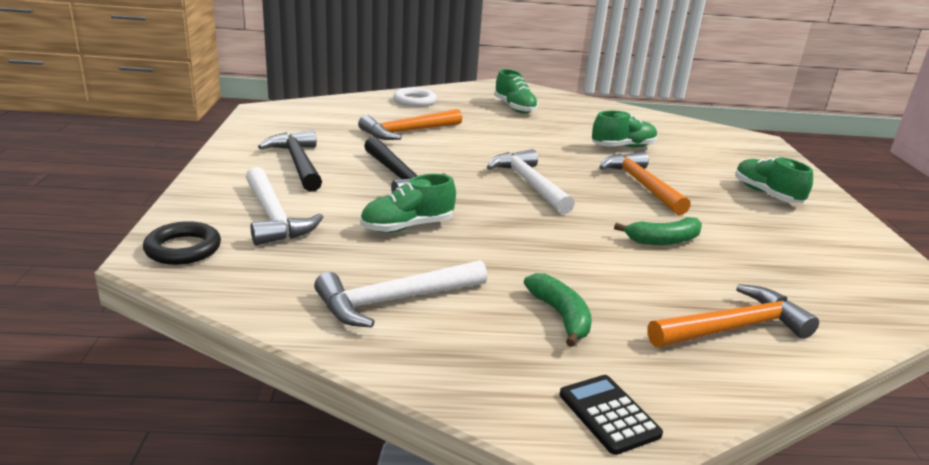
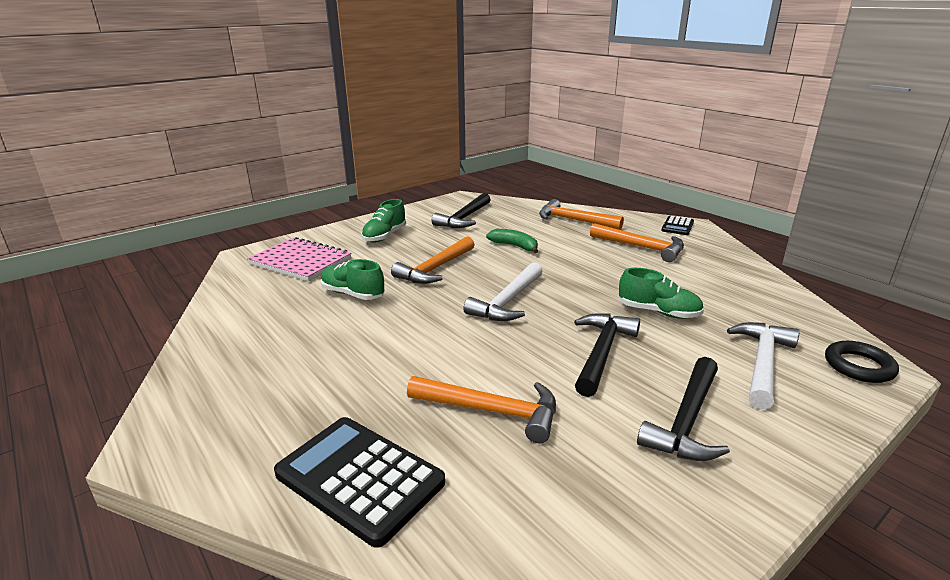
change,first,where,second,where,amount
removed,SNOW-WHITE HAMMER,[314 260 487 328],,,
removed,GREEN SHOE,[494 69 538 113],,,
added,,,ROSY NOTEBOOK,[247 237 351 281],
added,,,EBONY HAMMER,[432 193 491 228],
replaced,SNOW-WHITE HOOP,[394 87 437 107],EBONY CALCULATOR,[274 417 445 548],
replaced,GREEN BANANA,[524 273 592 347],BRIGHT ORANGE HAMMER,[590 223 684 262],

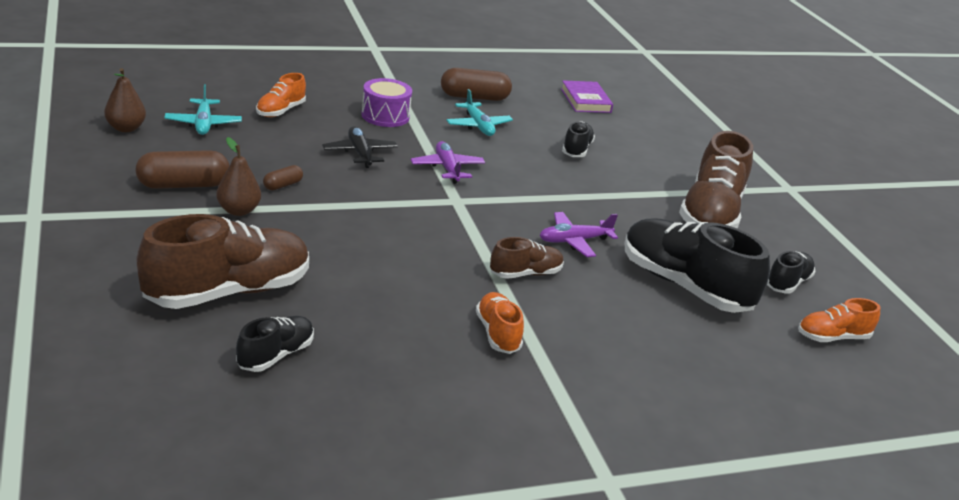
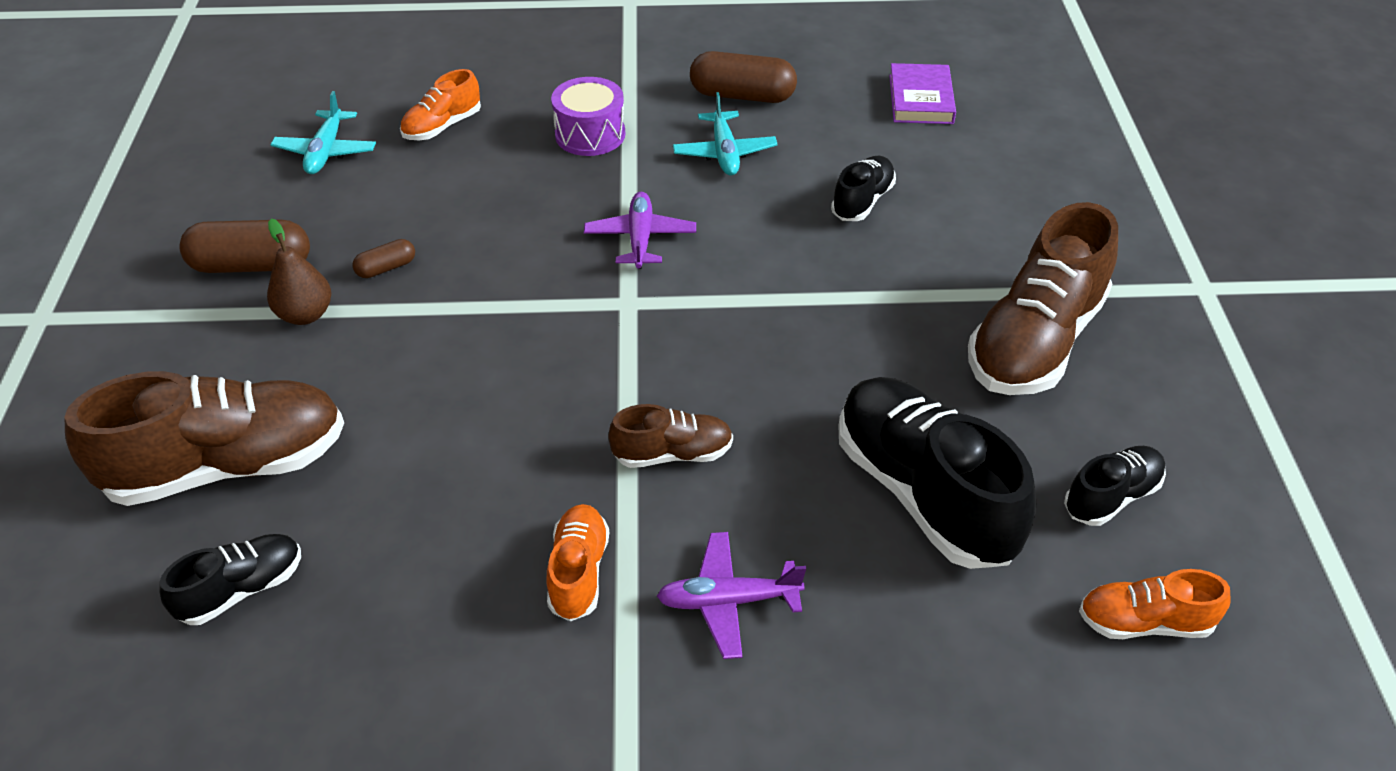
change,first,where,second,where,amount
removed,RUSSET TOY PEAR,[104 68 146 132],,,
removed,EBONY PLANE,[322 126 398 168],,,
moved,VIOLET PLANE,[540 212 618 257],,[657 532 806 659],

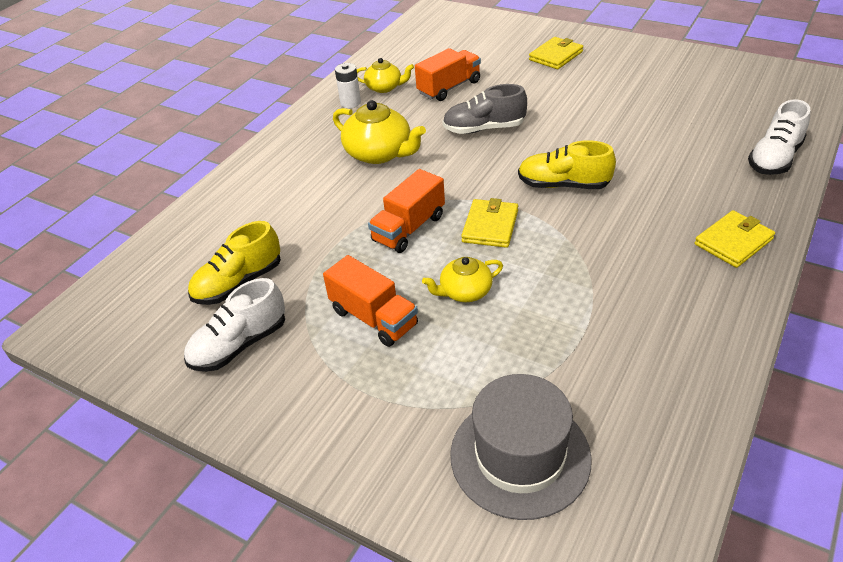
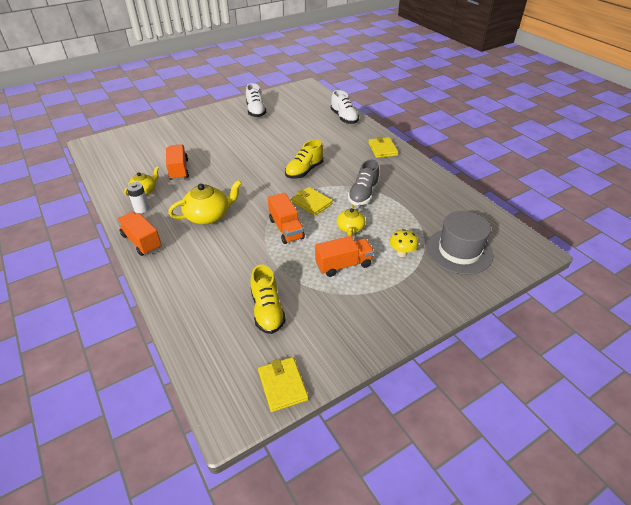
change,first,where,second,where,amount
added,,,BRIGHT ORANGE TRUCK,[117 212 162 256],
added,,,GOLDEN MUSHROOM,[389 229 418 257],
moved,SNOW-WHITE SHOE,[184 278 285 372],,[246 83 266 117],
moved,ASH-GREY SHOE,[443 84 527 134],,[348 160 379 205],
moved,GOLDEN WALLET,[529 37 583 69],,[258 357 308 412],

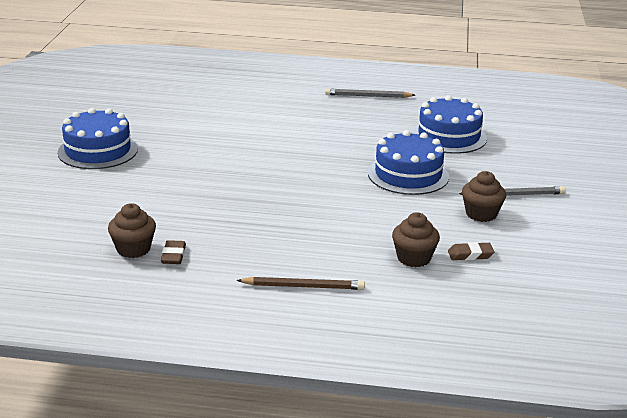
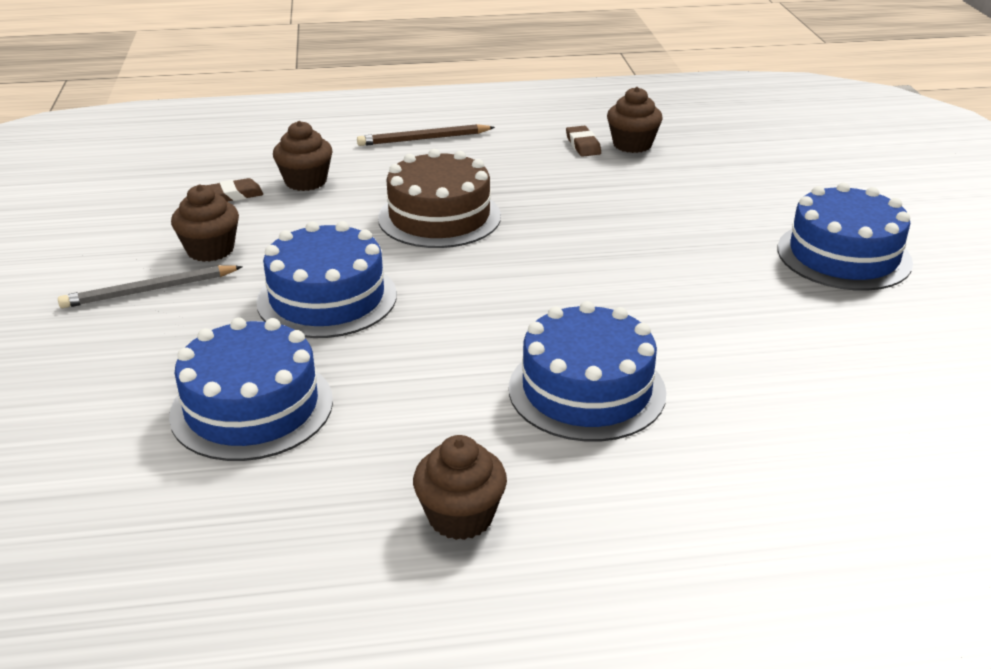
change,first,where,second,where,amount
added,,,RUSSET CAKE,[378 149 501 248],
added,,,BLUE CAKE,[509 301 666 441],
replaced,ASH-GREY PENCIL,[325 89 415 98],RUSSET CUPCAKE,[413 435 507 540],

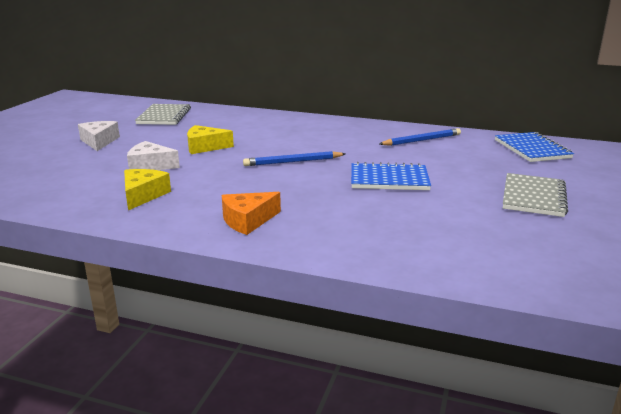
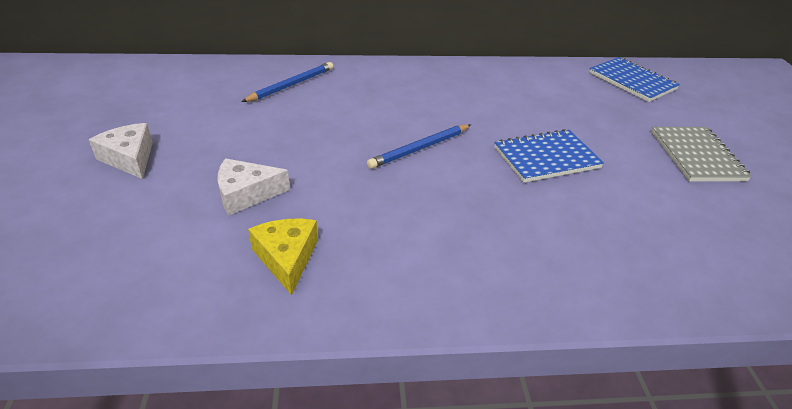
change,first,where,second,where,amount
removed,ASH-GREY NOTEBOOK,[135 104 191 125],,,
removed,GOLDEN CHEESE WEDGE,[187 125 234 154],,,
removed,BRIGHT ORANGE CHEESE WEDGE,[222 192 281 235],,,
moved,BLUE PENCIL,[379 128 461 146],,[241 62 334 102],

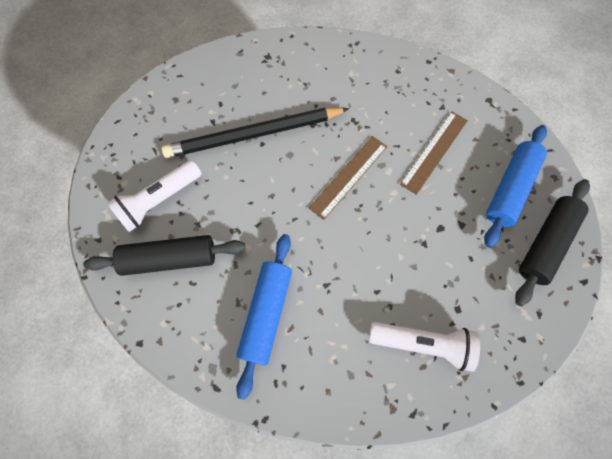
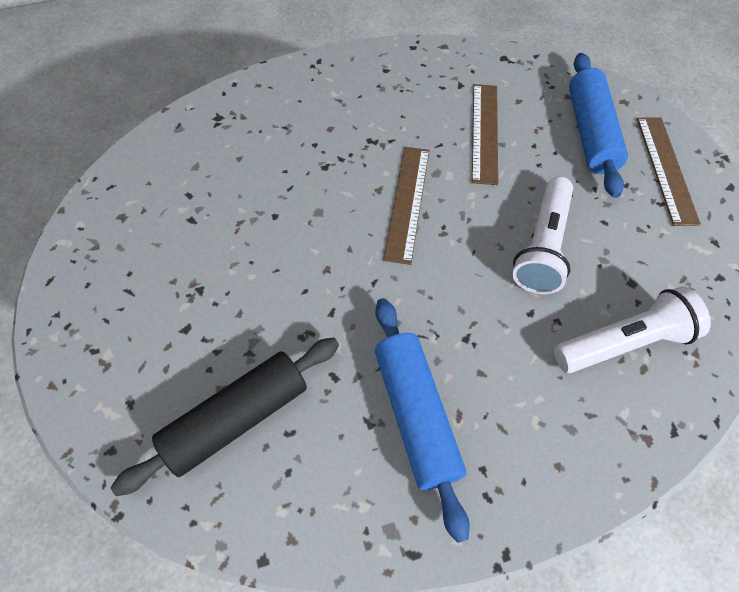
change,first,where,second,where,amount
removed,EBONY PENCIL,[161 107 349 158],,,
moved,SNOW-WHITE POCKET TORCH,[107 160 201 232],,[512 177 573 294],
replaced,EBONY ROLLING PIN,[515 179 590 306],RUSSET RULER,[637 117 701 226],

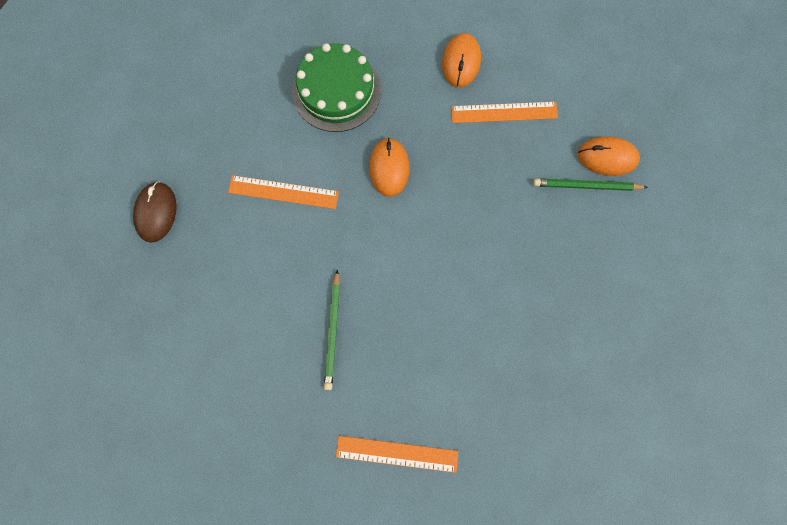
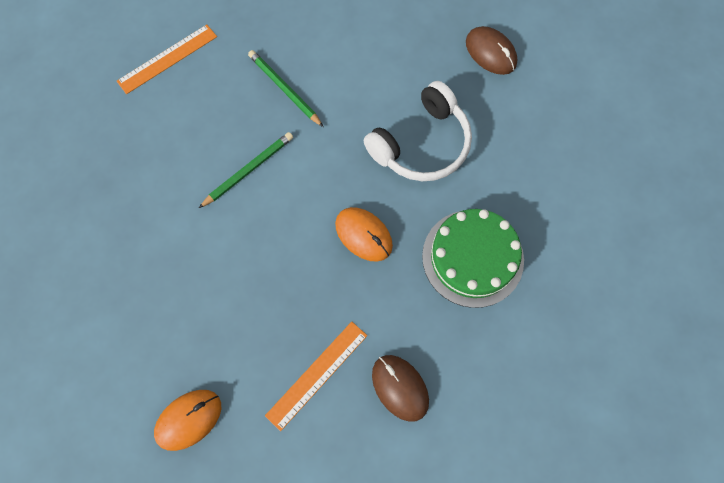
change,first,where,second,where,amount
moved,GREEN PENCIL,[533 178 648 191],,[199 132 293 208],
replaced,BRIGHT ORANGE RULER,[228 175 339 209],SNOW-WHITE HEADPHONES,[364 81 472 181],
recoloured,BRIGHT ORANGE MOUSE,[442 33 481 87],RUSSET MOUSE,[372 355 429 422],

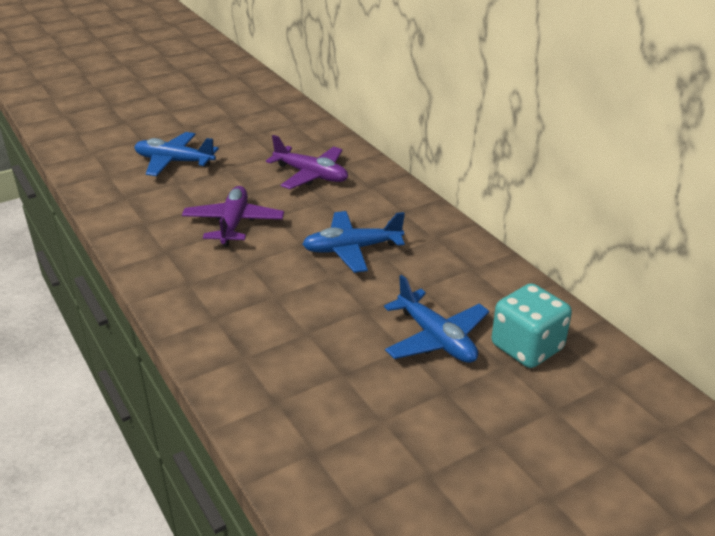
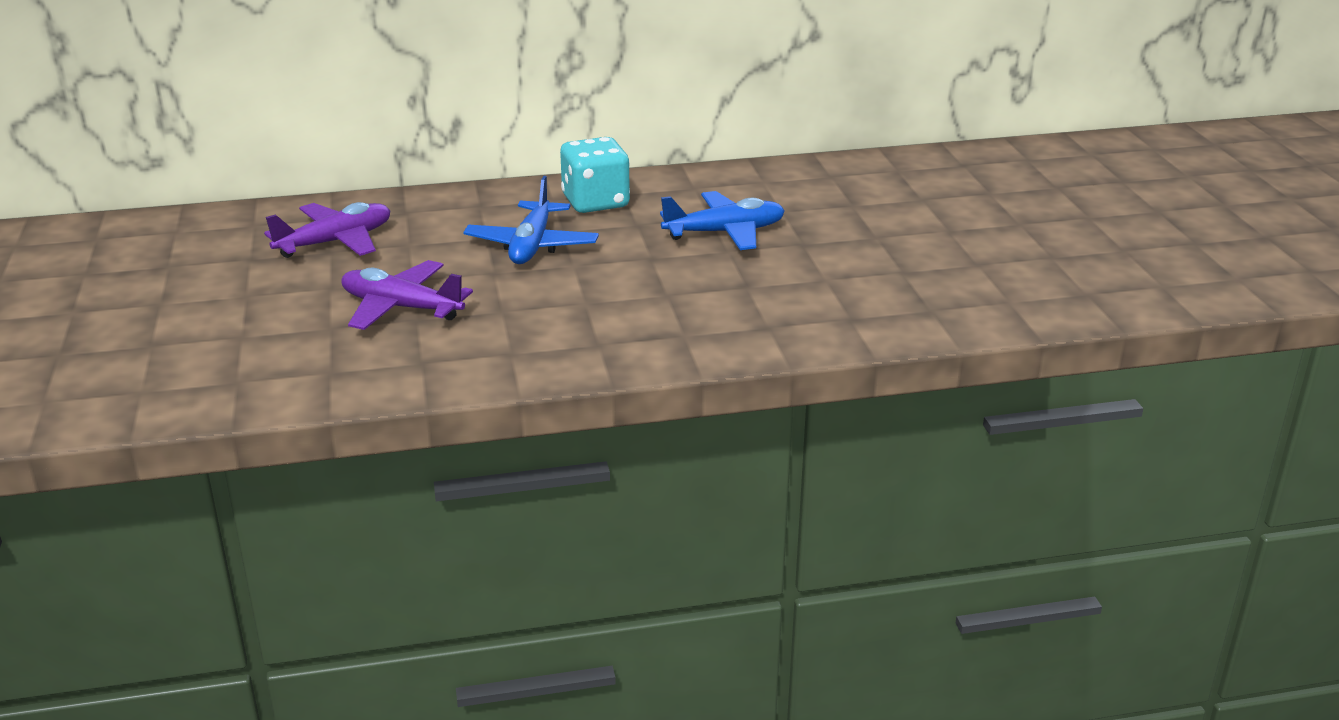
change,first,where,second,where,amount
removed,BLUE PLANE,[134 132 219 176],,,
moved,TEAL GAME DIE,[491 283 572 368],,[560 137 630 213],

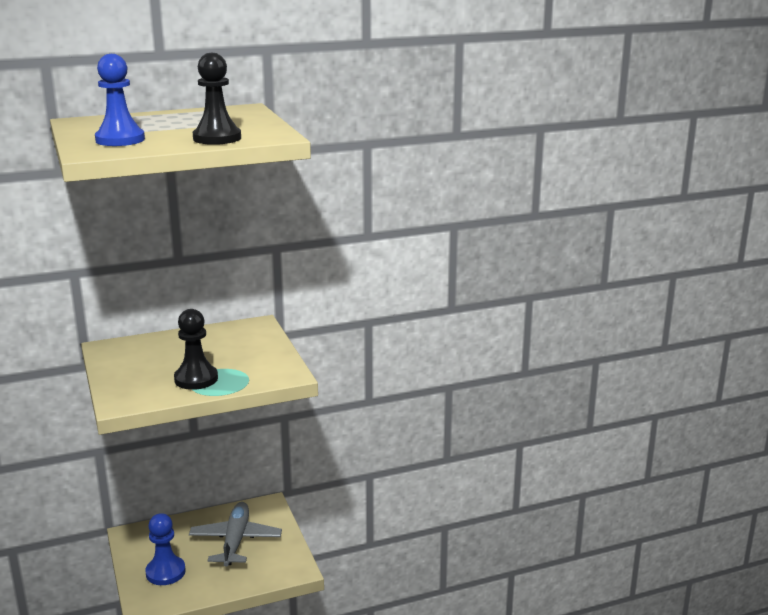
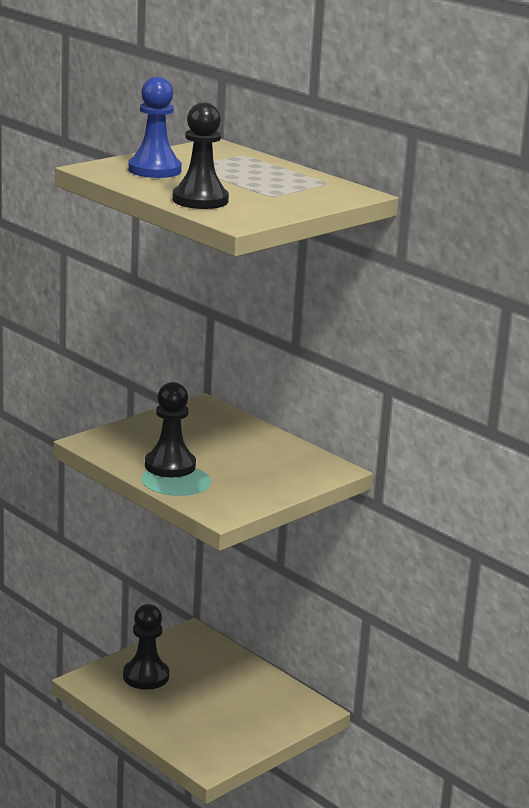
change,first,where,second,where,amount
removed,ASH-GREY PLANE,[189 502 282 567],,,
recoloured,BLUE GAME PAWN,[145 513 186 585],EBONY GAME PAWN,[123 604 169 690],

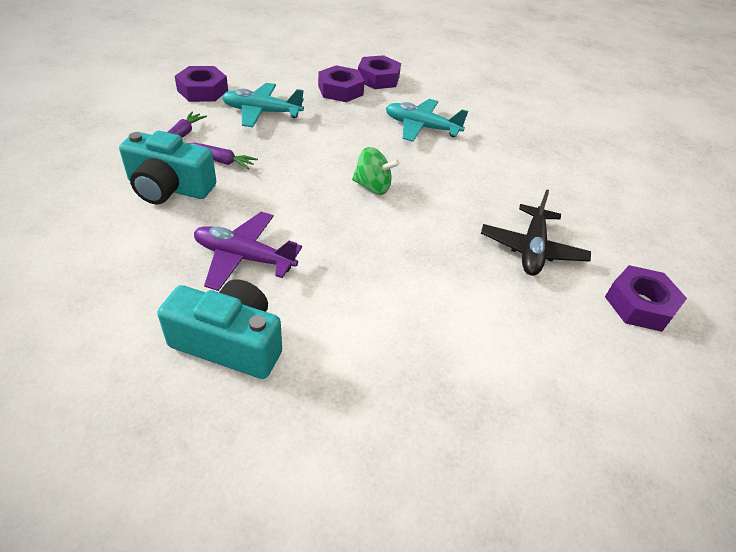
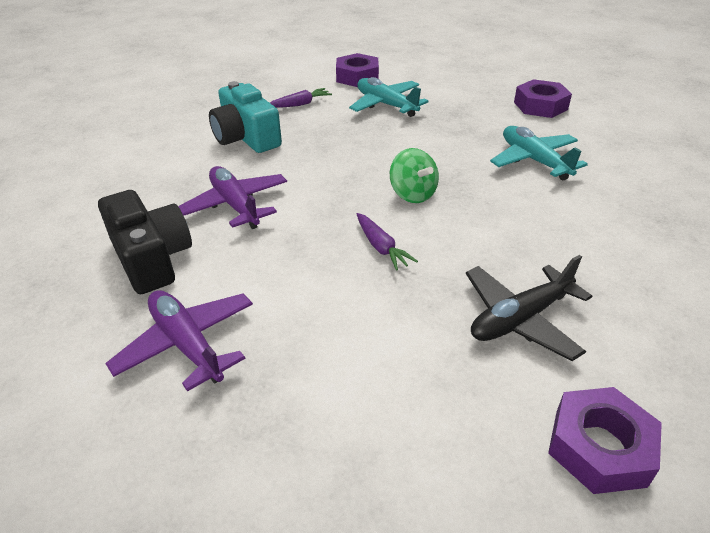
change,first,where,second,where,amount
removed,VIOLET NUT,[318 65 365 102],,,
added,,,VIOLET PLANE,[105 290 253 392],
moved,VIOLET TOY CARROT,[189 143 258 170],,[357 213 418 271],
recoloured,TEAL PHOTO CAMERA,[157 279 282 379],EBONY PHOTO CAMERA,[98 190 192 294],

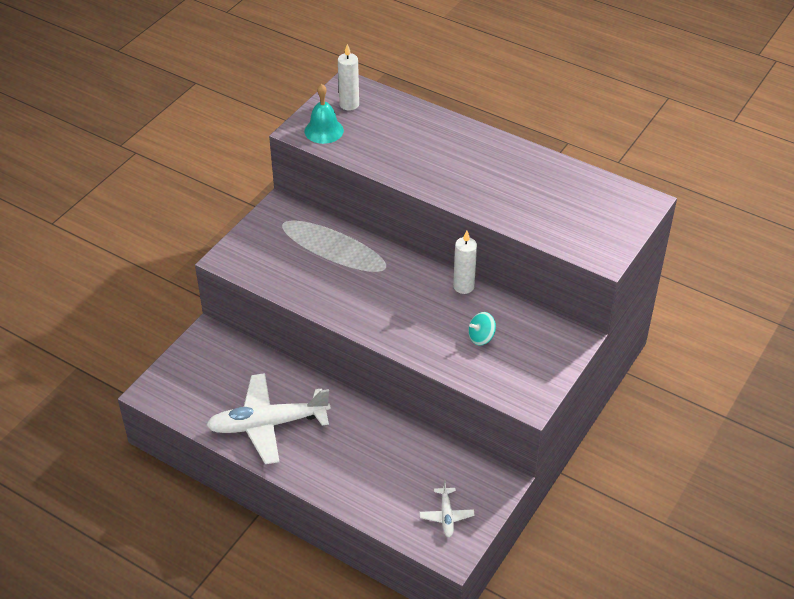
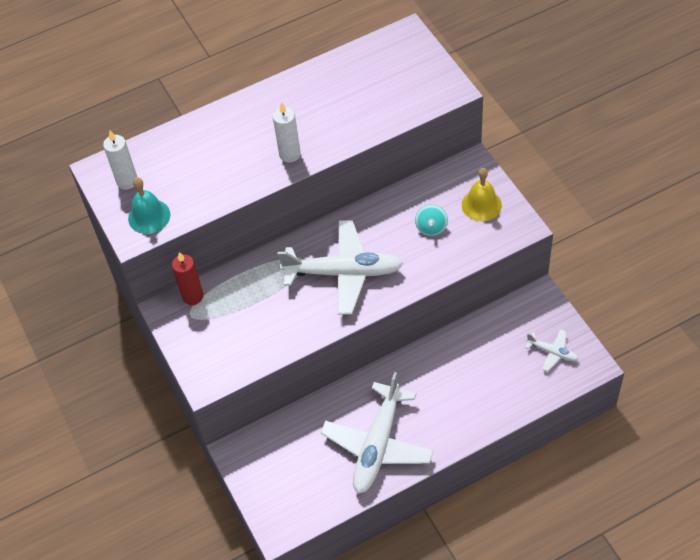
change,first,where,second,where,amount
added,,,RED PILLAR CANDLE,[172 252 204 305],
added,,,SNOW-WHITE PLANE,[277 220 403 315],
added,,,GOLDEN BELL,[462 168 502 221],
moved,SNOW-WHITE PILLAR CANDLE,[453 231 477 294],,[273 102 301 163],

